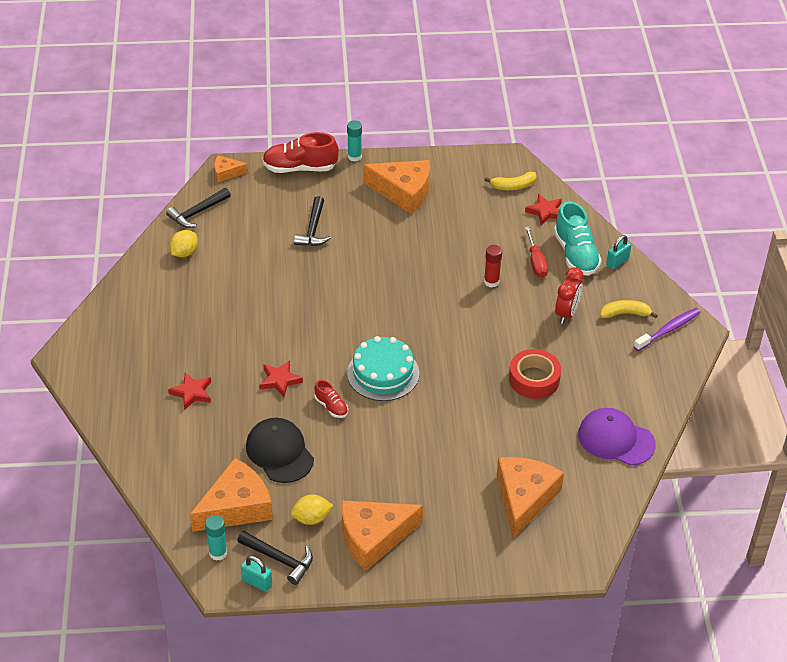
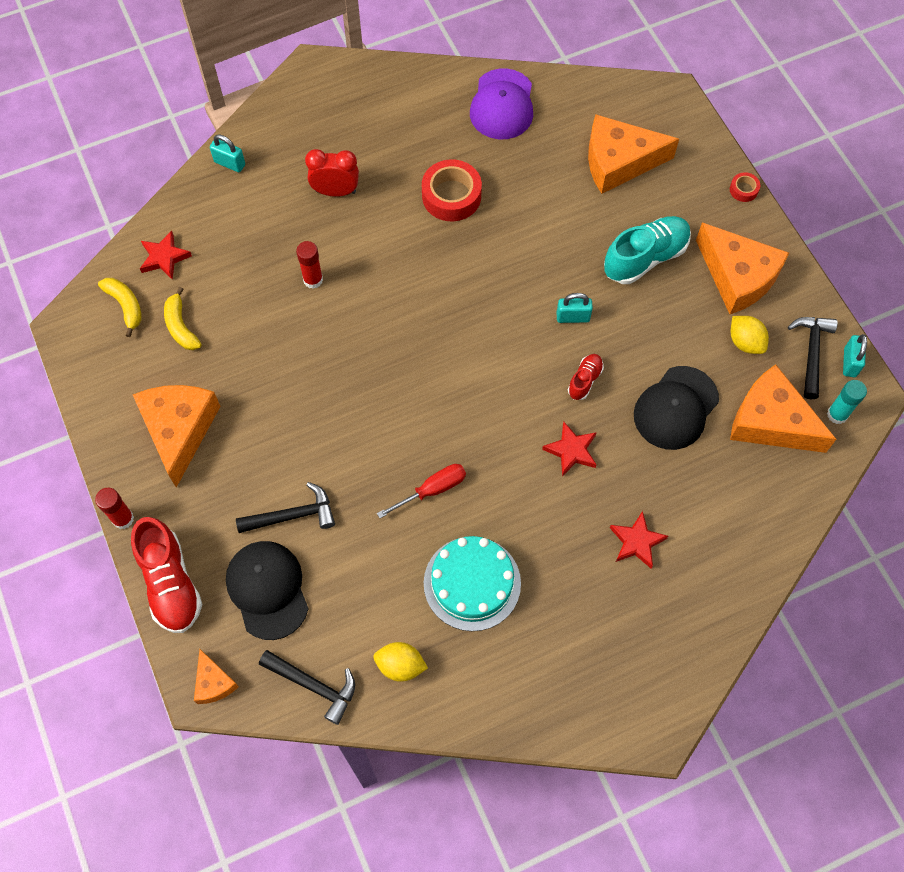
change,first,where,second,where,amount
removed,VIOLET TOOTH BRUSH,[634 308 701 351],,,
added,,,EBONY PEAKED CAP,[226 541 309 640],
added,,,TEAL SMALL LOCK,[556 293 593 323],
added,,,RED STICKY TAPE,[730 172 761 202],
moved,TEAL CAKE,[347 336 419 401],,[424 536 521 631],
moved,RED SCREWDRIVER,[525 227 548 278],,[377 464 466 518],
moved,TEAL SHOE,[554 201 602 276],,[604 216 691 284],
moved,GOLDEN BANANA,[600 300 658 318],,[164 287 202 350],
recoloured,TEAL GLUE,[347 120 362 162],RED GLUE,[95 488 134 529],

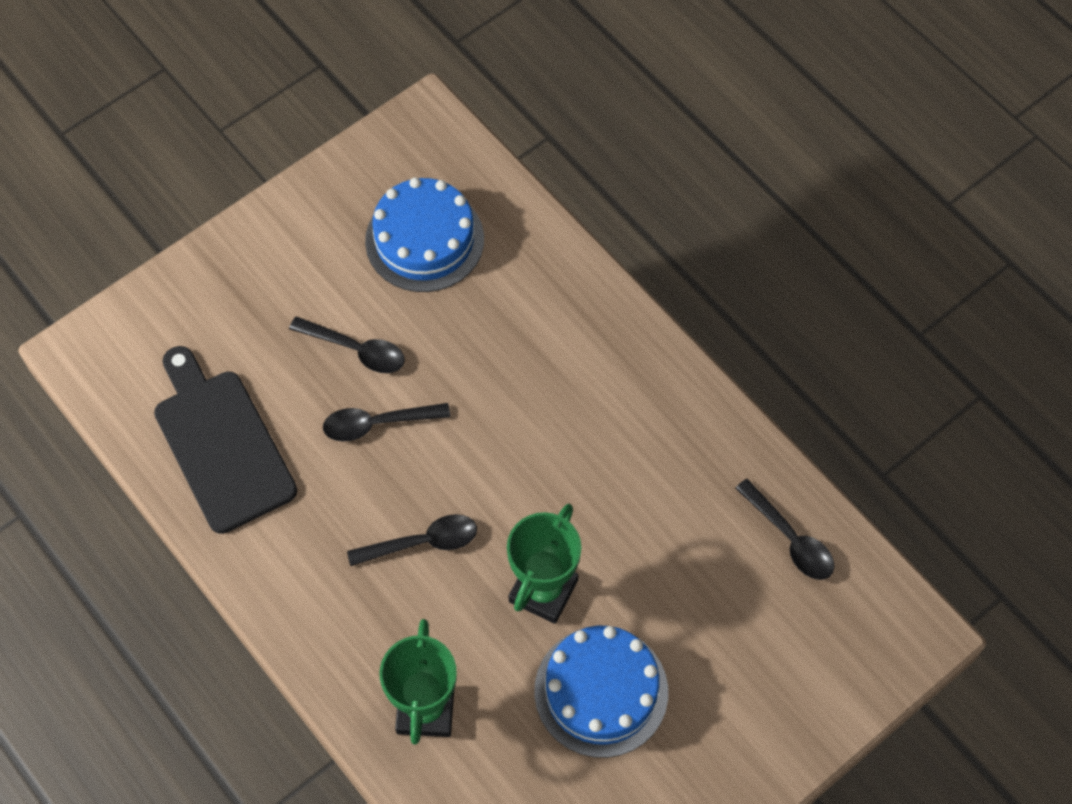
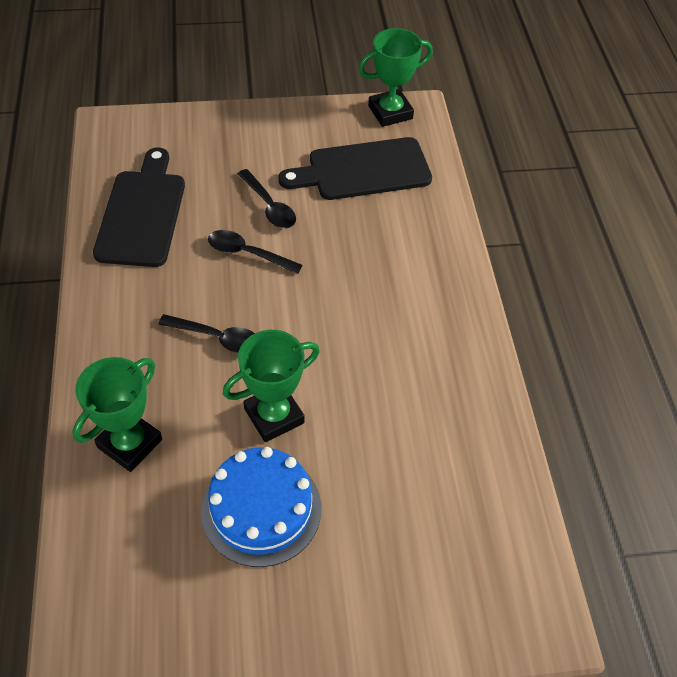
change,first,where,second,where,amount
removed,EBONY TABLESPOON,[735 479 834 580],,,
added,,,GREEN AWARD CUP,[358 28 433 127],
replaced,BLUE CAKE,[365 177 484 292],EBONY BREAD BOARD,[279 137 432 200],

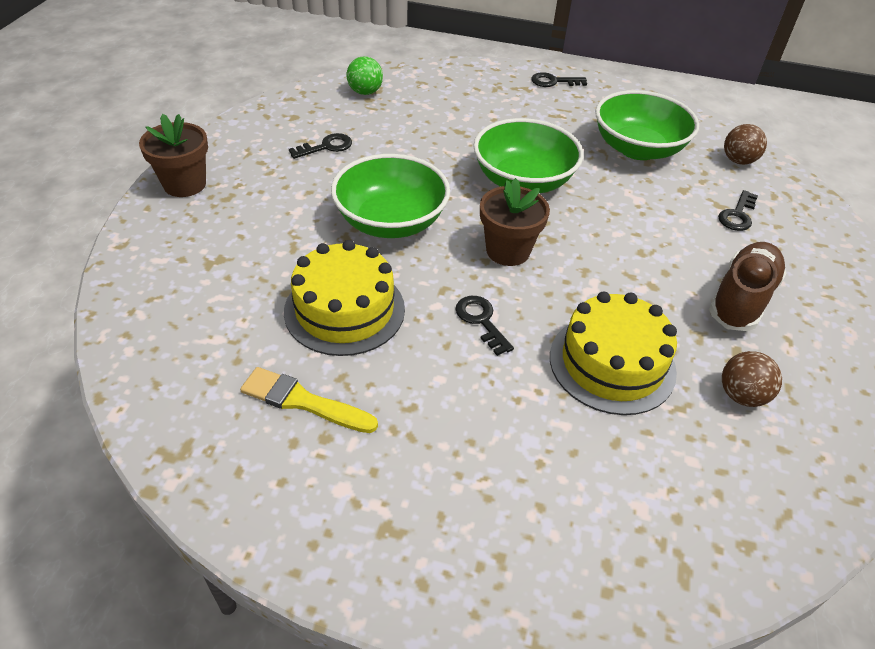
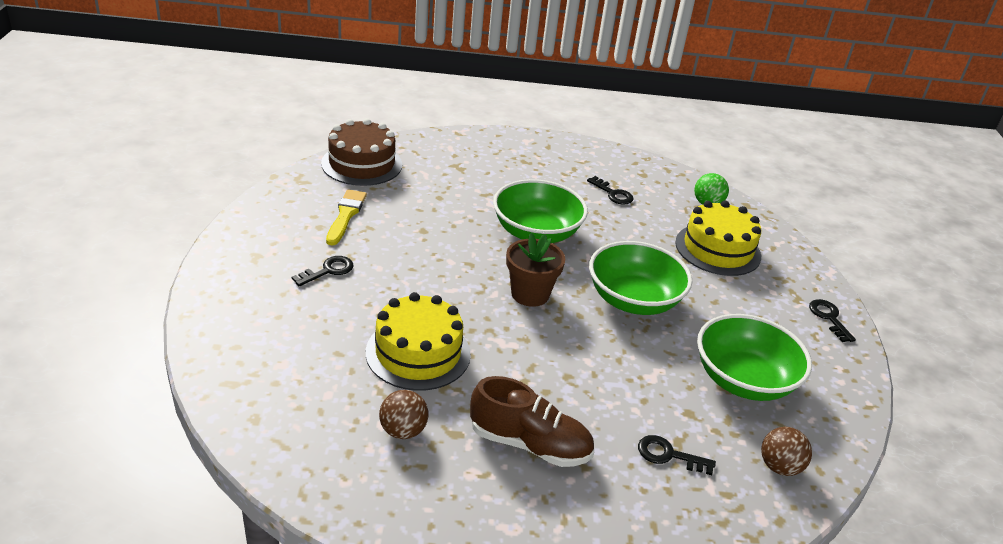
change,first,where,second,where,amount
removed,RUSSET POTTED PLANT,[139 114 208 197],,,
added,,,RUSSET CAKE,[321 118 402 186],
moved,GOLDEN CAKE,[284 240 405 356],,[675 201 761 276],
moved,EBONY DOOR KEY,[455 296 514 356],,[292 256 354 286],

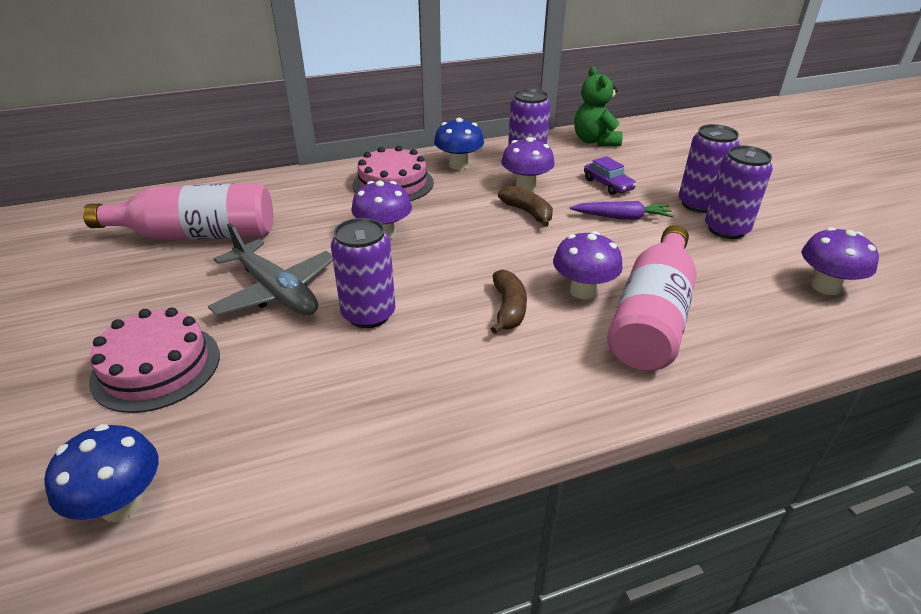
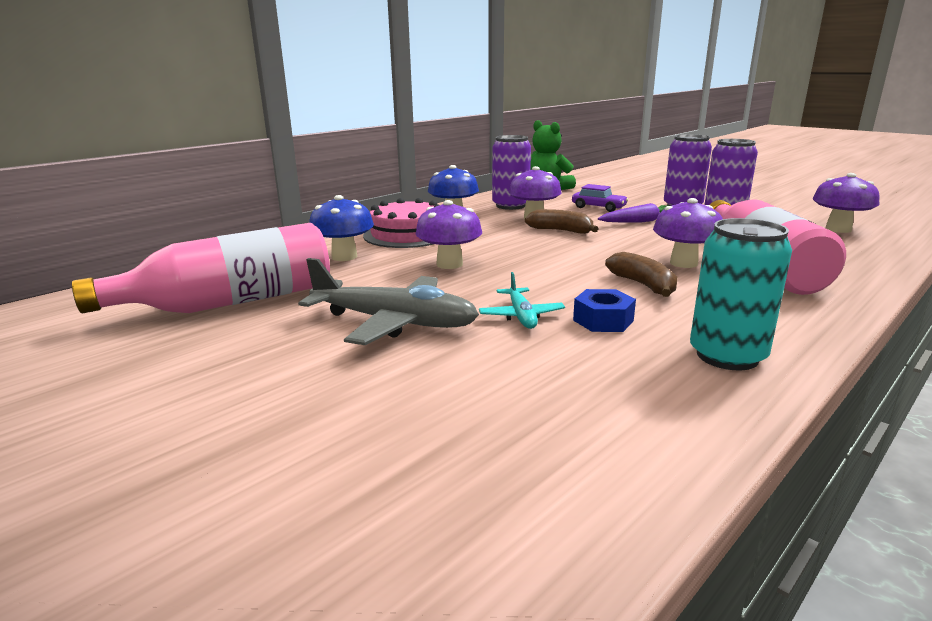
change,first,where,second,where,amount
removed,ROSY CAKE,[89 308 220 413],,,
added,,,BLUE NUT,[573 289 636 332],
added,,,TEAL CAN,[690 218 792 370],
moved,BLUE MUSHROOM,[44 424 158 522],,[309 195 374 261],
replaced,VIOLET CAN,[331 218 395 328],TEAL PLANE,[479 272 565 329],

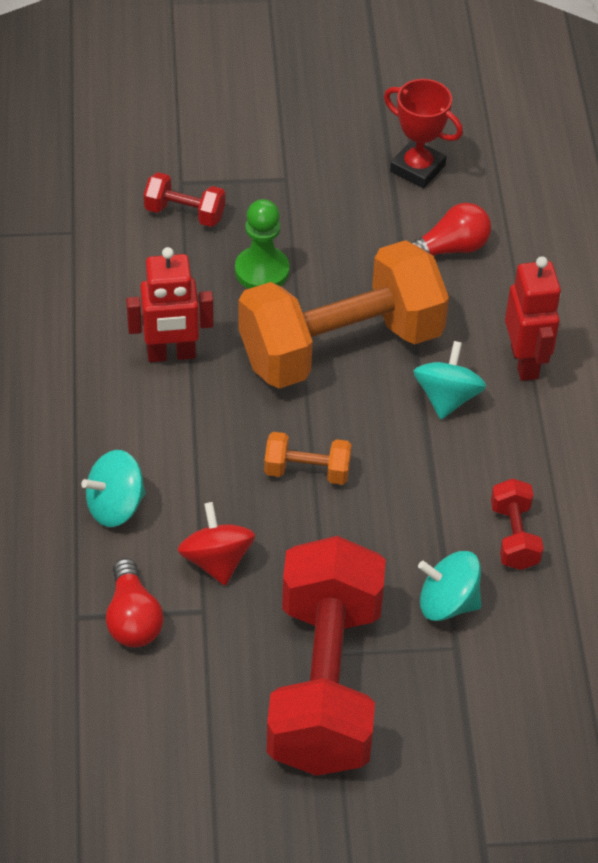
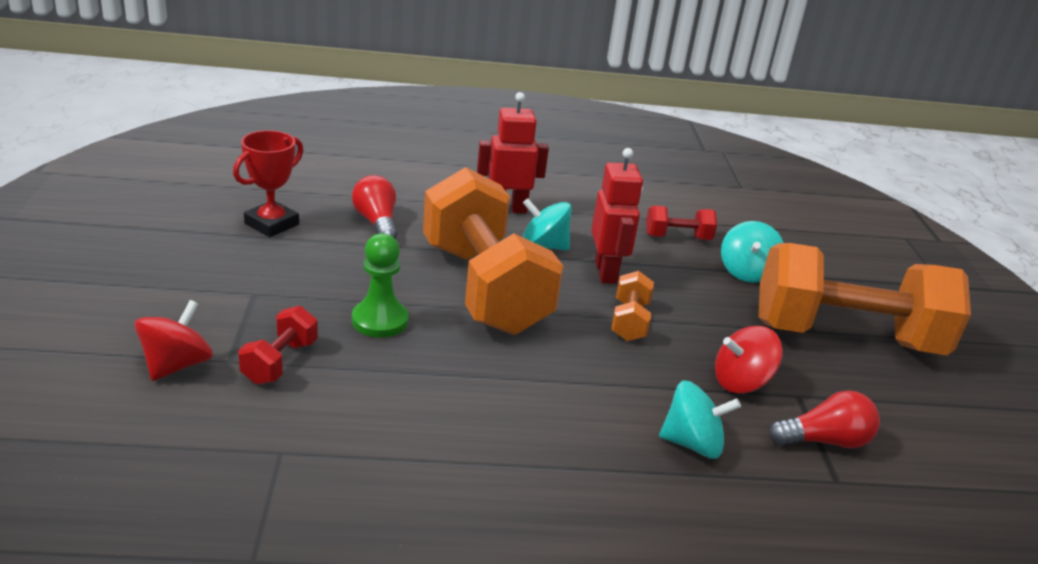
change,first,where,second,where,amount
added,,,RED WHIRLIGIG,[134 300 213 381],
moved,RED ROBOT FIGURE,[126 247 214 362],,[591 148 643 284],
recoloured,RED DUMBBELL,[267 536 386 776],BRIGHT ORANGE DUMBBELL,[759 243 971 355],
turned,TEAL WHIRLIGIG,[81 450 146 527],,[659 380 741 459],60 degrees counterclockwise

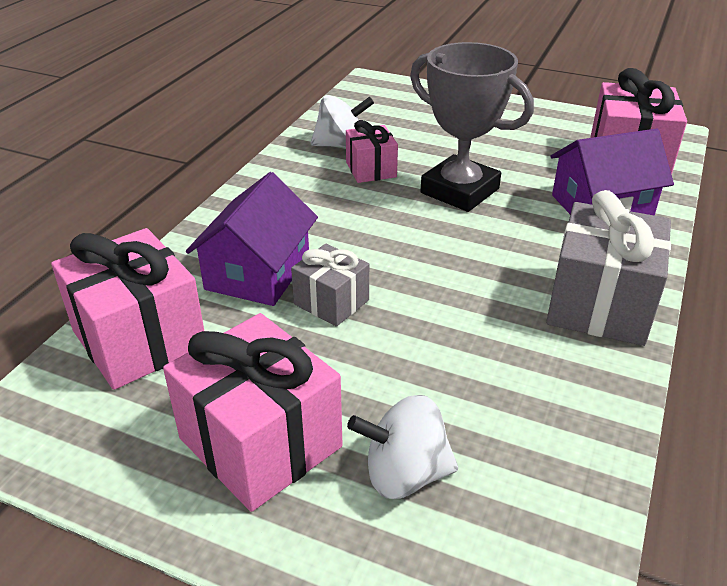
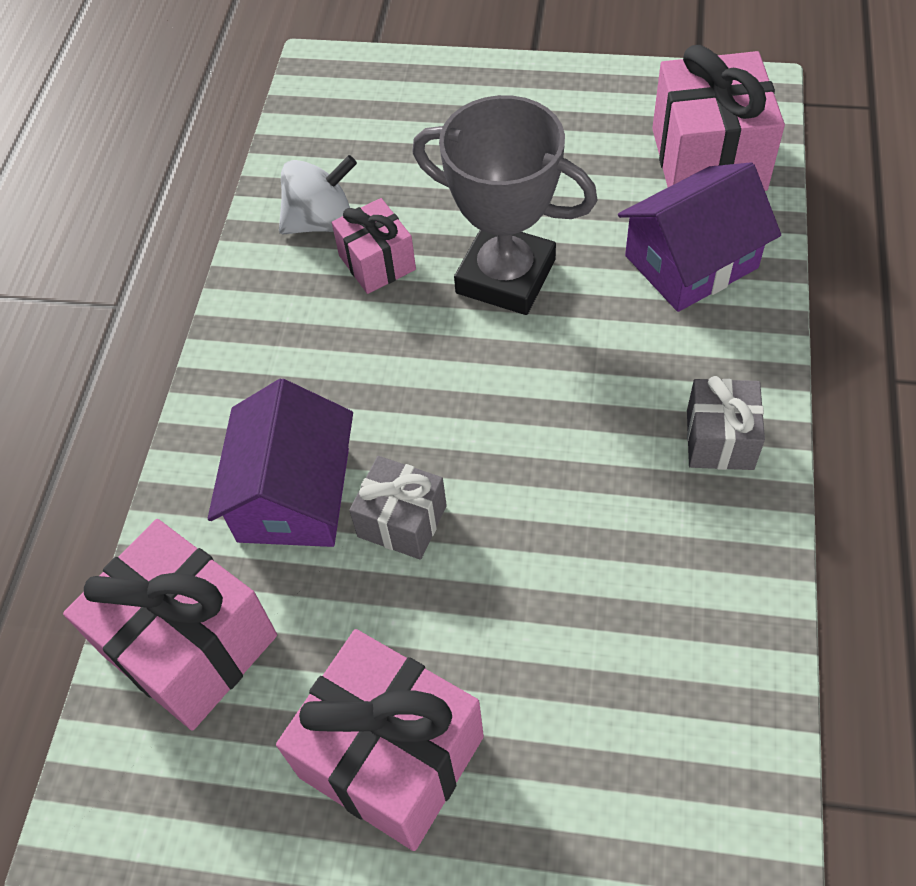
change,first,where,second,where,amount
removed,SNOW-WHITE WHIRLIGIG,[347 395 458 499],,,
resized,ASH-GREY WRAPPED GIFT,[546 190 671 346],,[687 376 765 470],x0.56

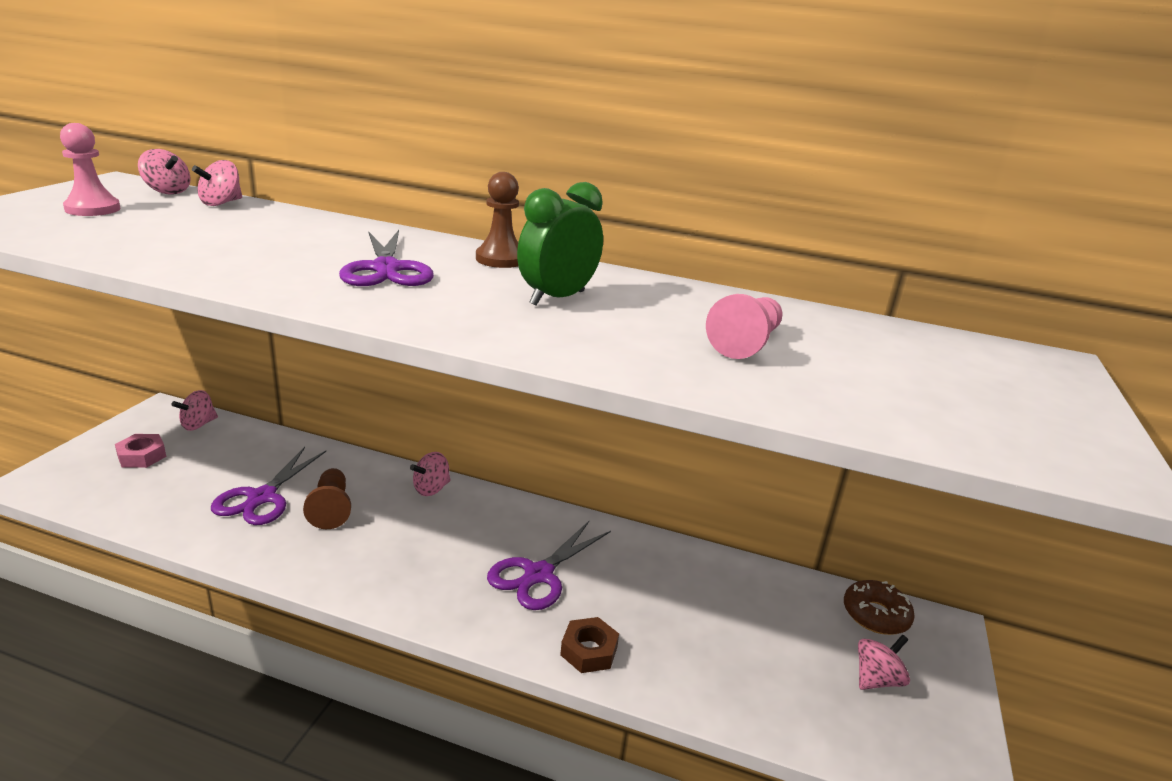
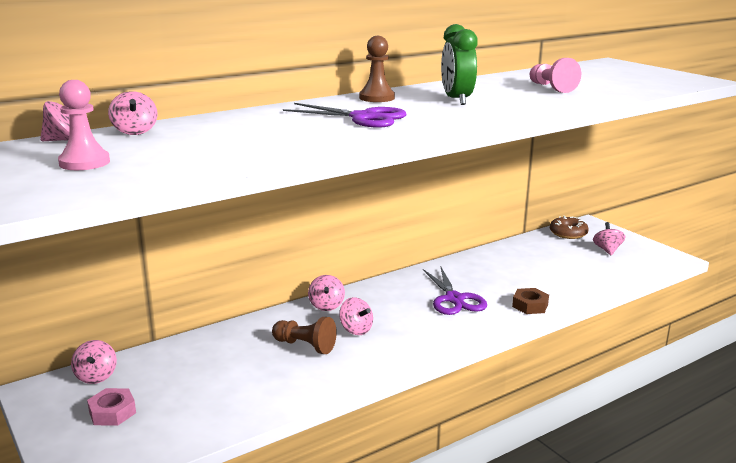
change,first,where,second,where,amount
removed,VIOLET SHEARS,[211 447 326 525],,,
added,,,ROSY WHIRLIGIG,[339 297 373 335],

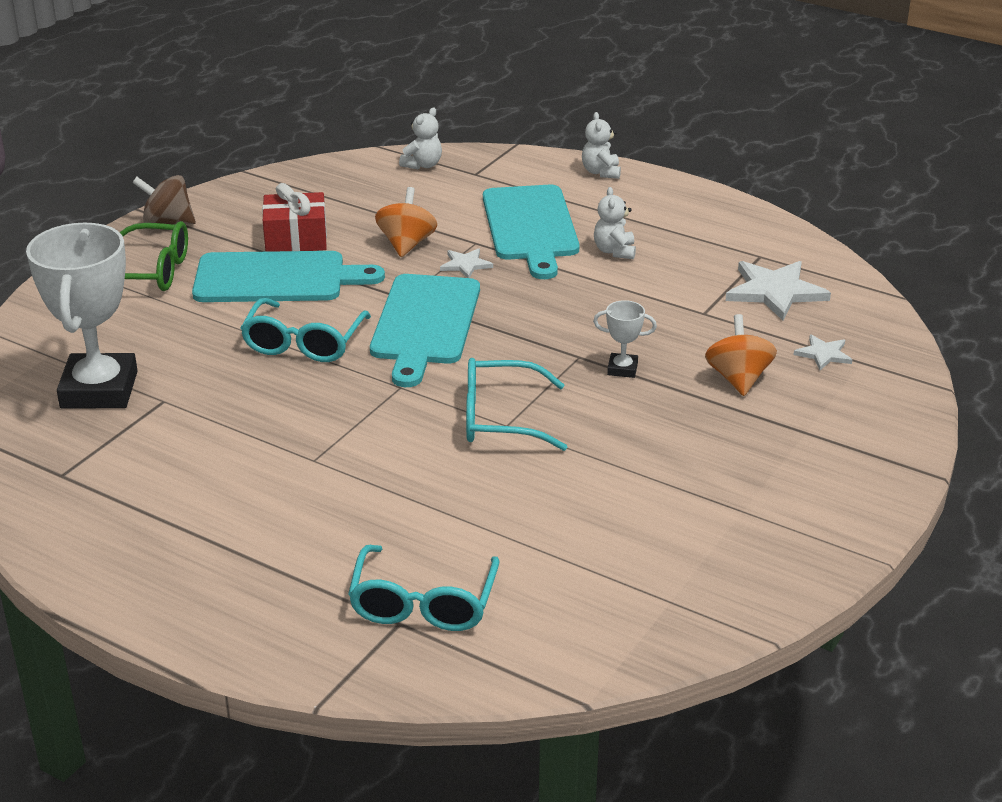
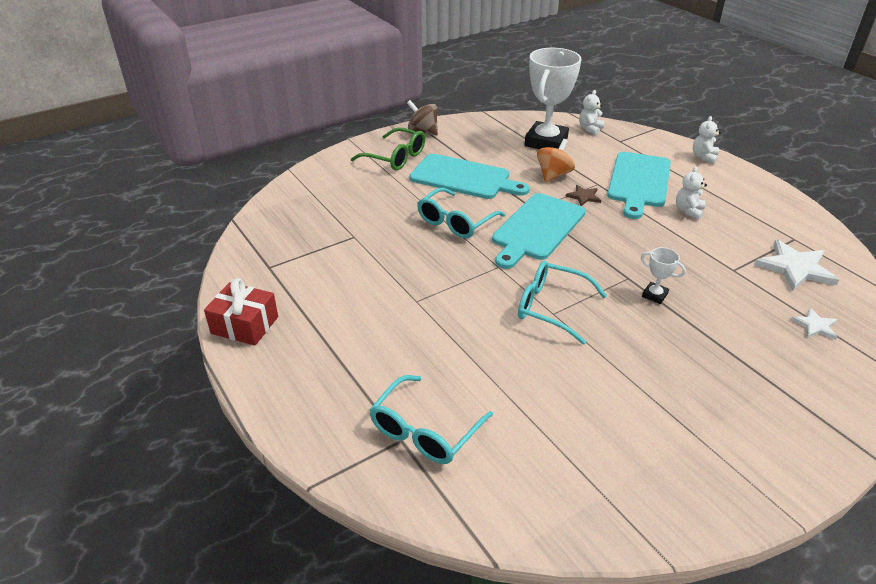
change,first,where,second,where,amount
removed,BRIGHT ORANGE WHIRLIGIG,[705 314 777 396],,,
moved,SNOW-WHITE AWARD CUP,[26 223 138 409],,[525 48 581 149],
moved,RED WRAPPED GIFT,[262 183 327 252],,[204 278 278 346],
recoloured,SNOW-WHITE STAR,[440 248 493 278],RUSSET STAR,[565 185 601 206],
turned,SNOW-WHITE TEDDY,[399 108 442 169],,[579 90 604 135],150 degrees clockwise

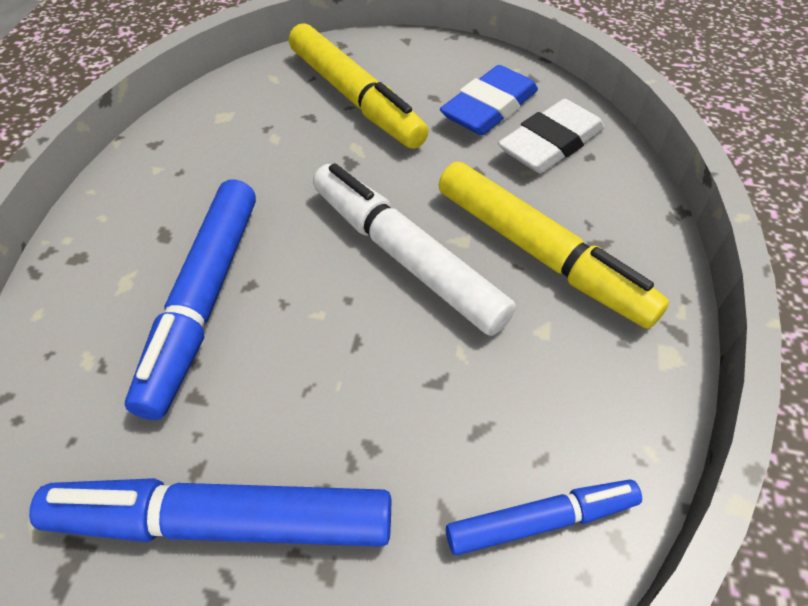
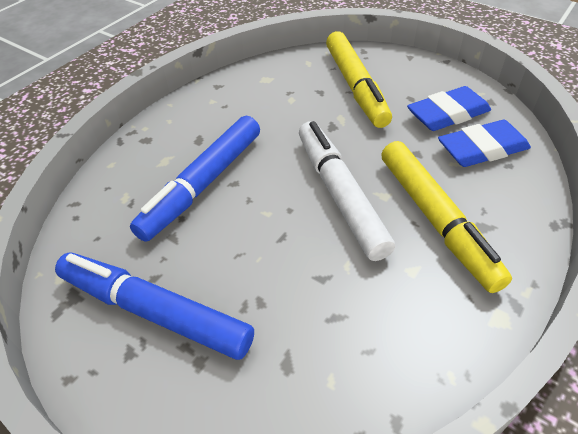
change,first,where,second,where,amount
removed,BLUE MARKER,[446 479 642 555],,,
recoloured,SNOW-WHITE PENCIL ERASER,[498 99 604 173],BLUE PENCIL ERASER,[438 120 531 167],

